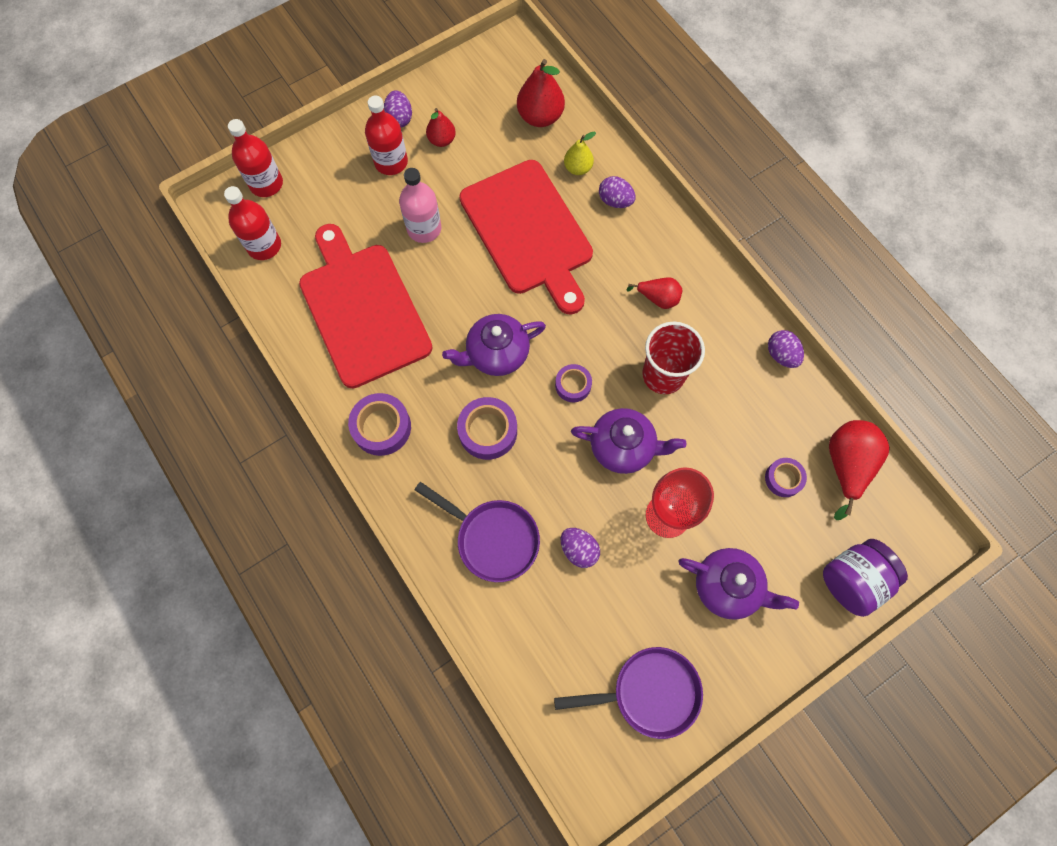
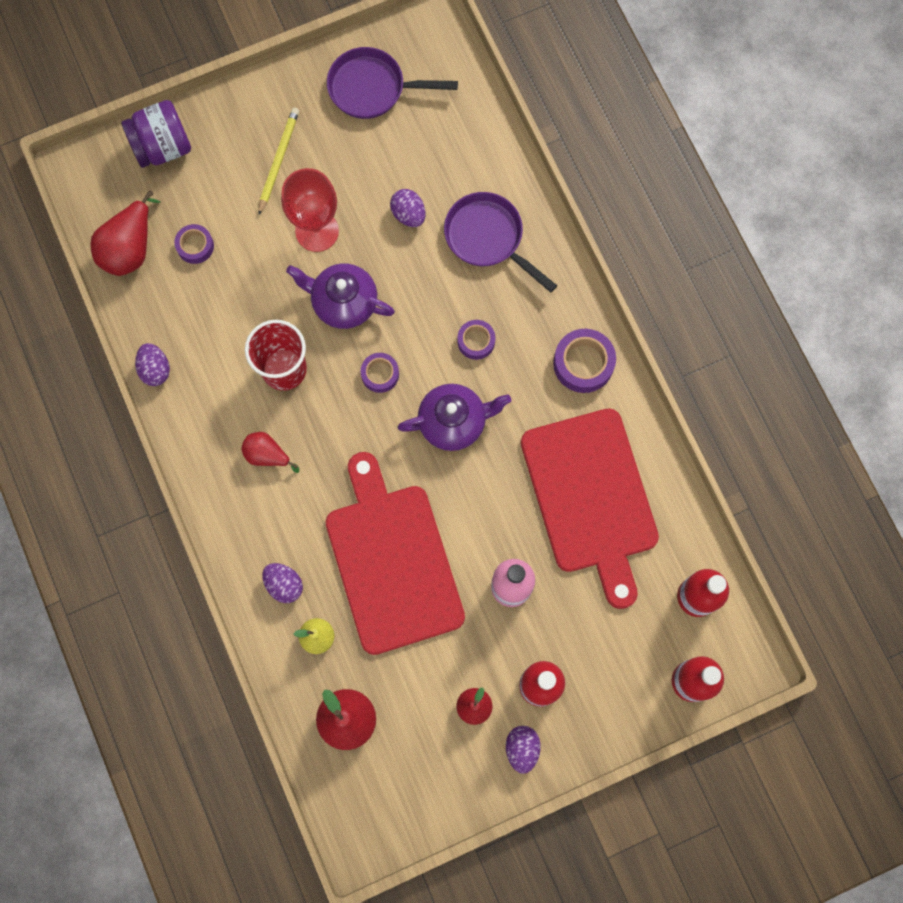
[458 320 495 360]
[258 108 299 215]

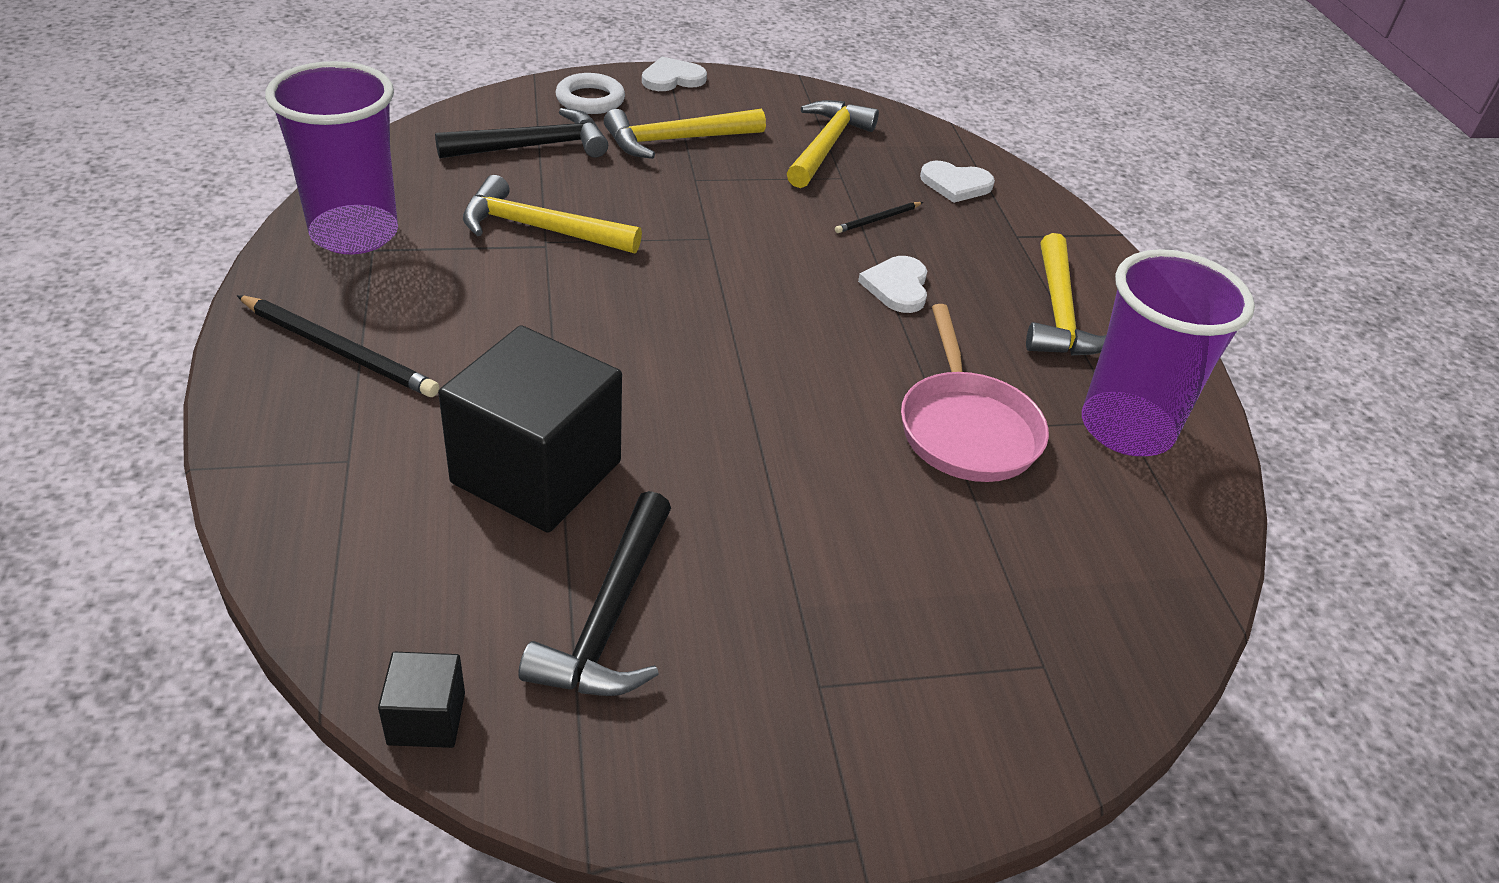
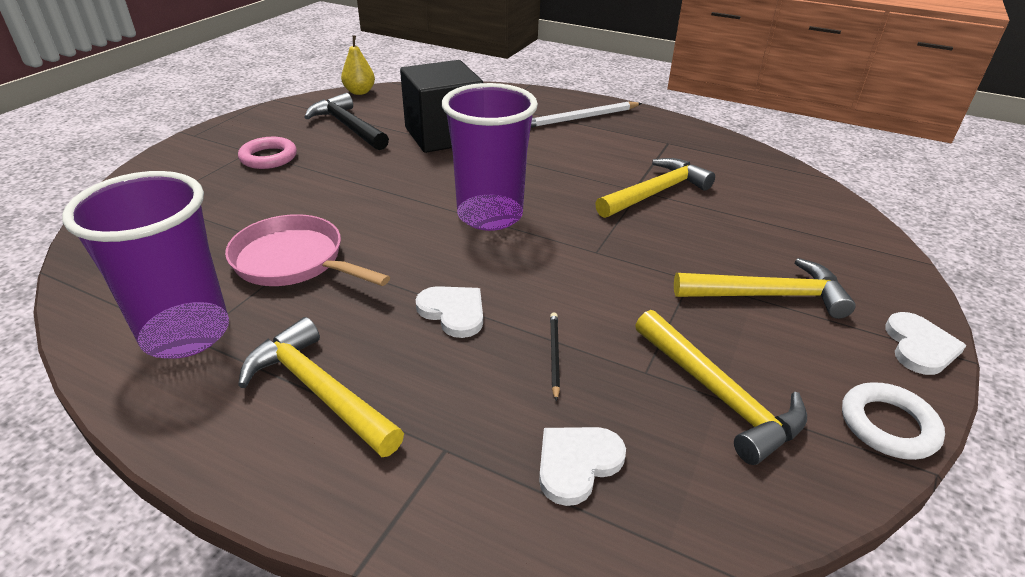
[442 83 538 231]
[842 382 945 460]
[435 108 608 158] (first image)
[674 258 856 319]
[531 102 642 128]
[341 35 375 95]
[238 137 297 169]

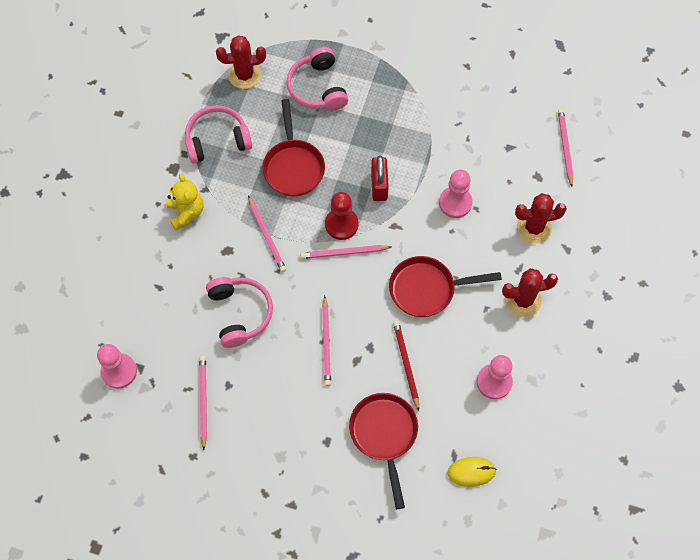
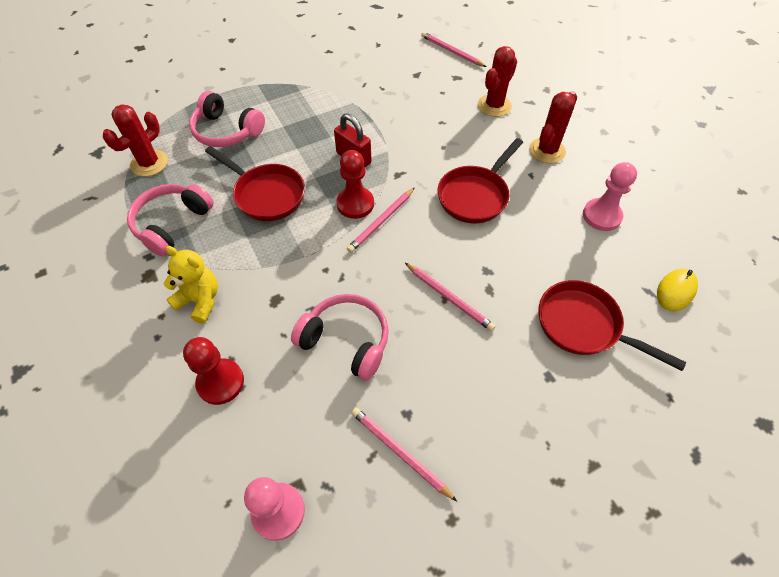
[439 170 473 218] (first image)
[248 196 286 272] (first image)
[393 321 419 411] (first image)
[183 337 244 405]

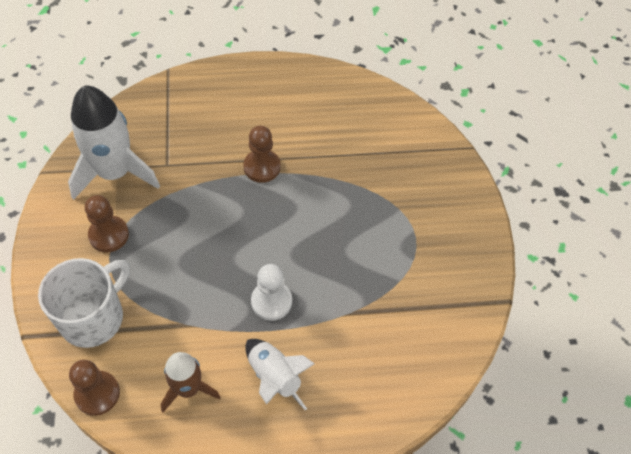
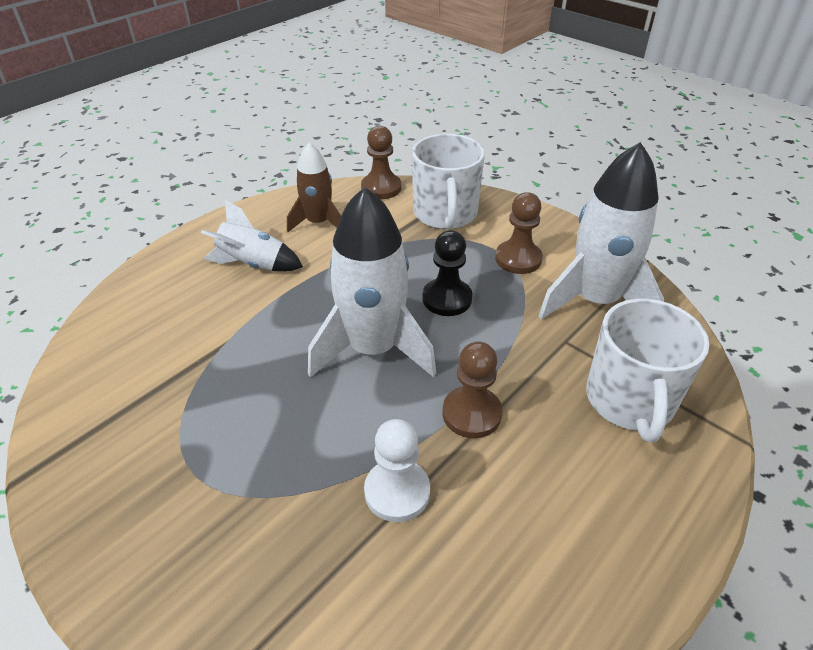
[364 419 430 522]
[308 187 436 377]
[422 230 472 316]
[586 299 709 442]

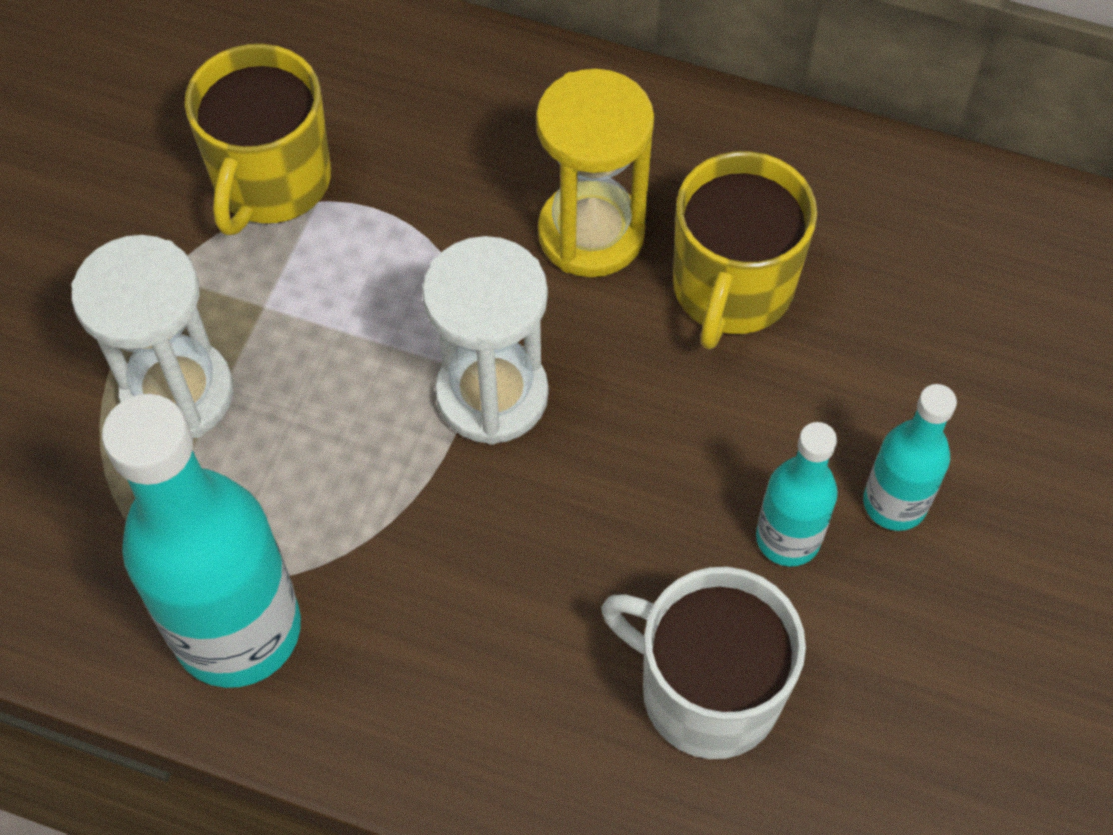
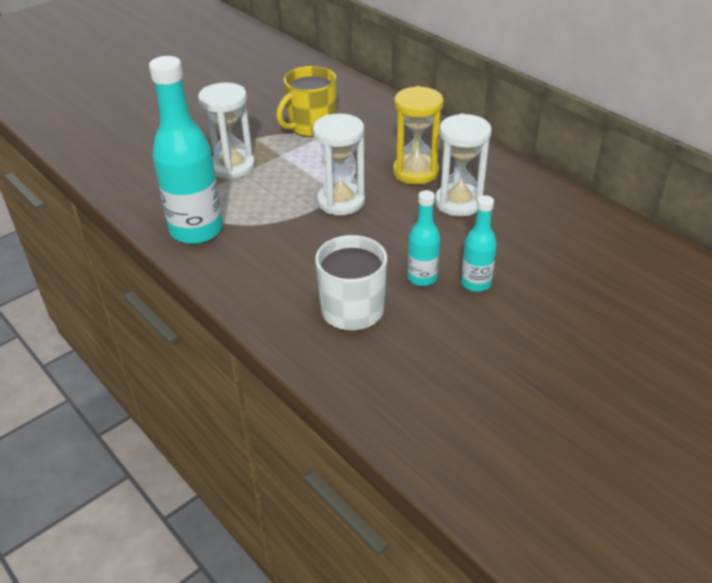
[435 114 492 217]

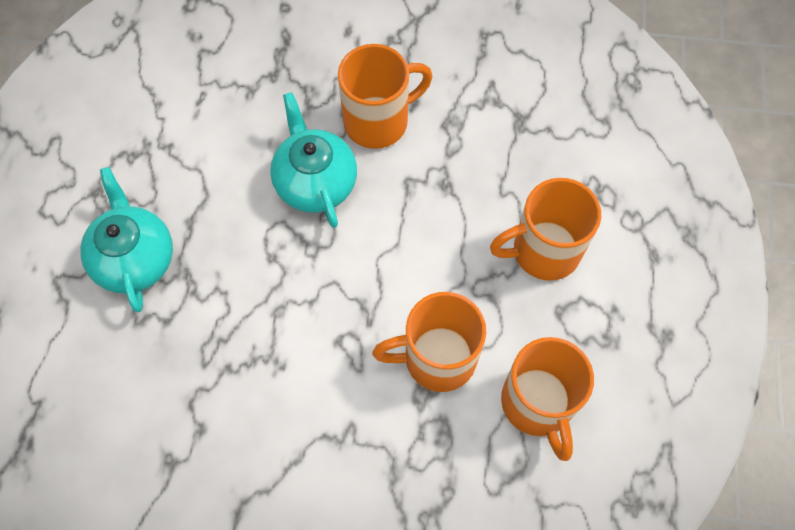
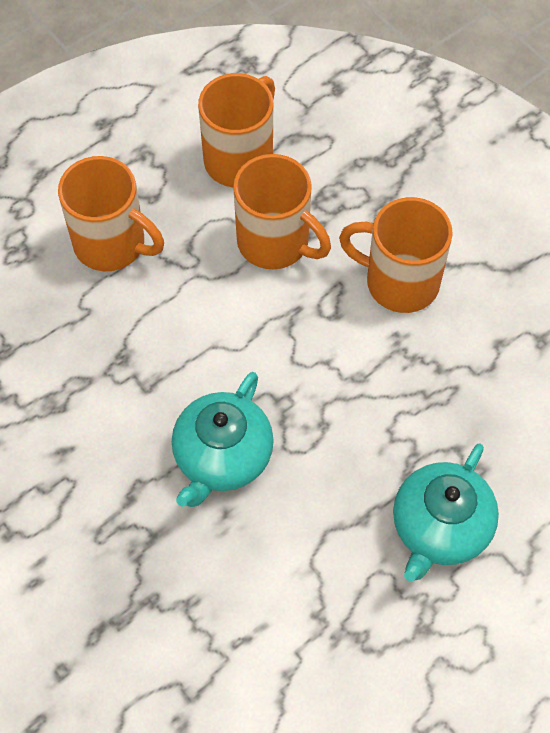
[339 197 453 313]

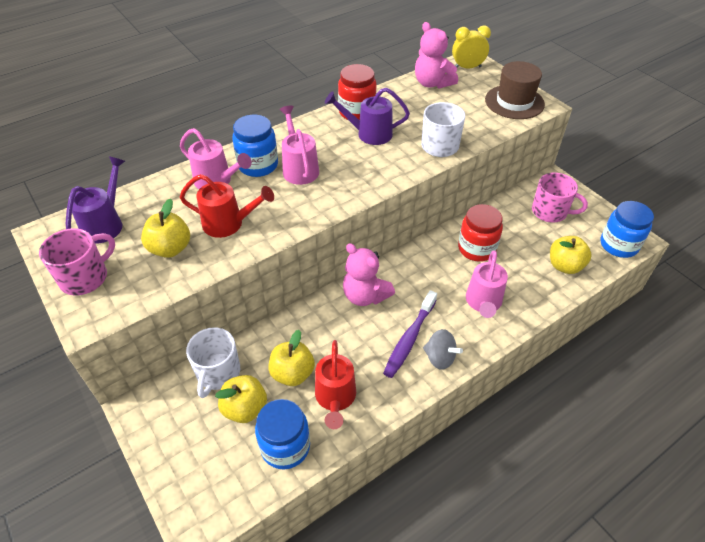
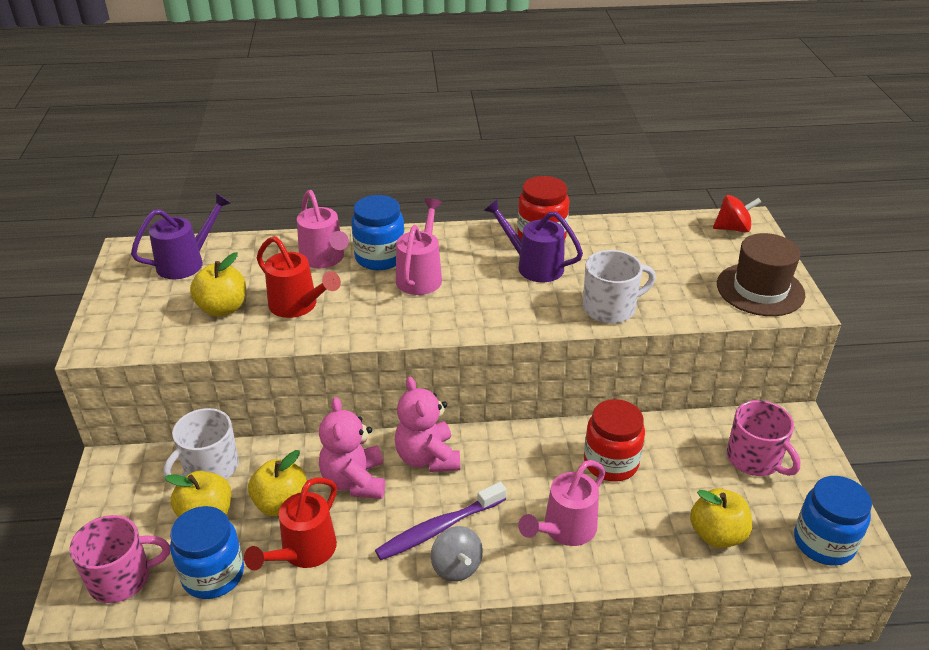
[319 397 385 499]
[713 195 761 233]
[69 515 170 603]

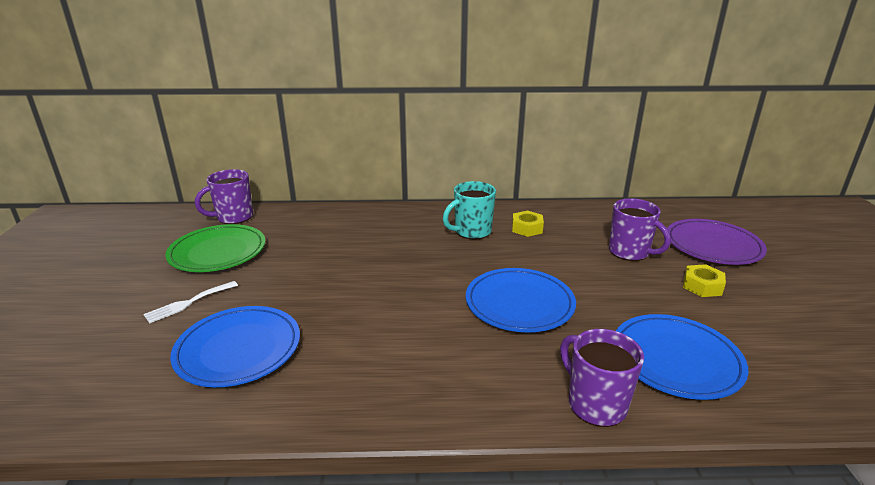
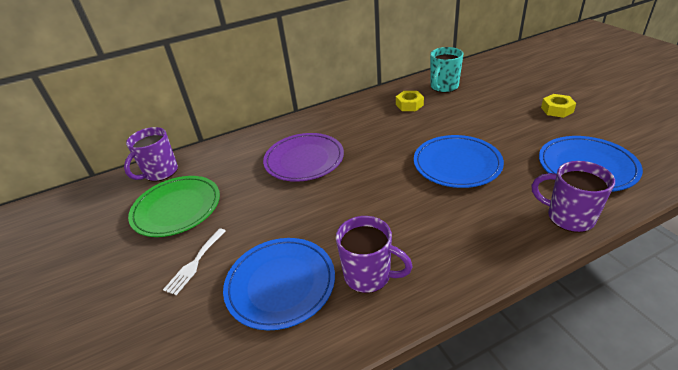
[430 47 463 93]
[336 216 413 293]
[263 133 344 182]

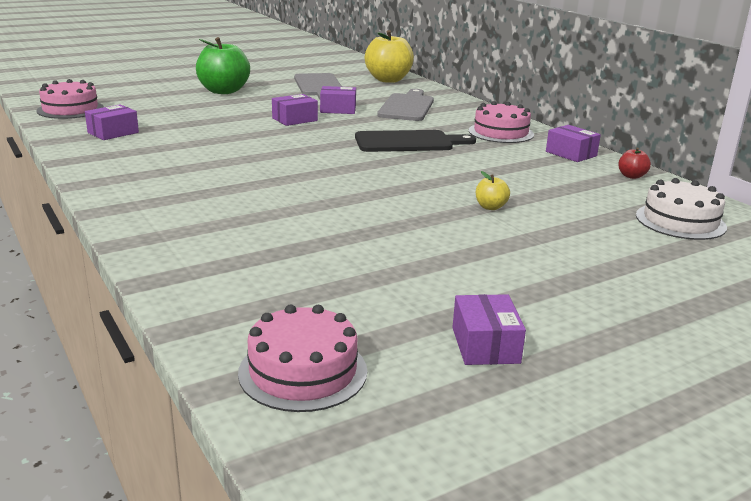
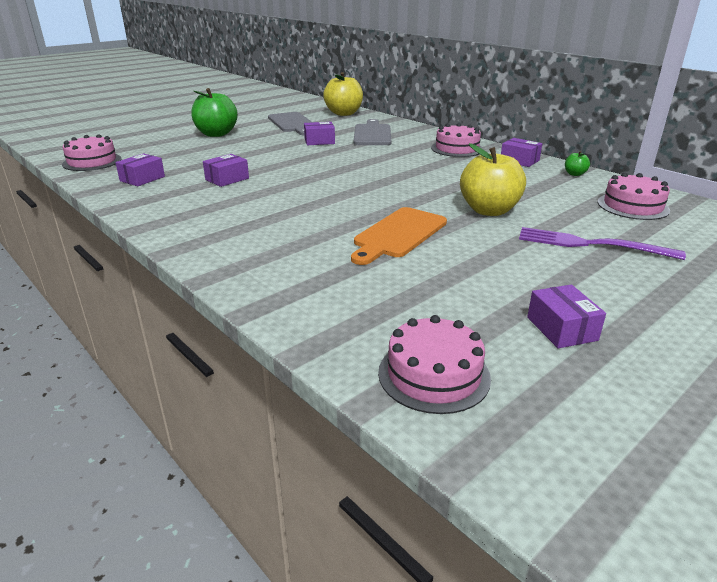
[203 154 249 187]
[355 130 476 152] (first image)
[565 151 590 176]
[460 143 526 216]
[597 173 670 220]
[351 207 447 265]
[519 227 686 260]

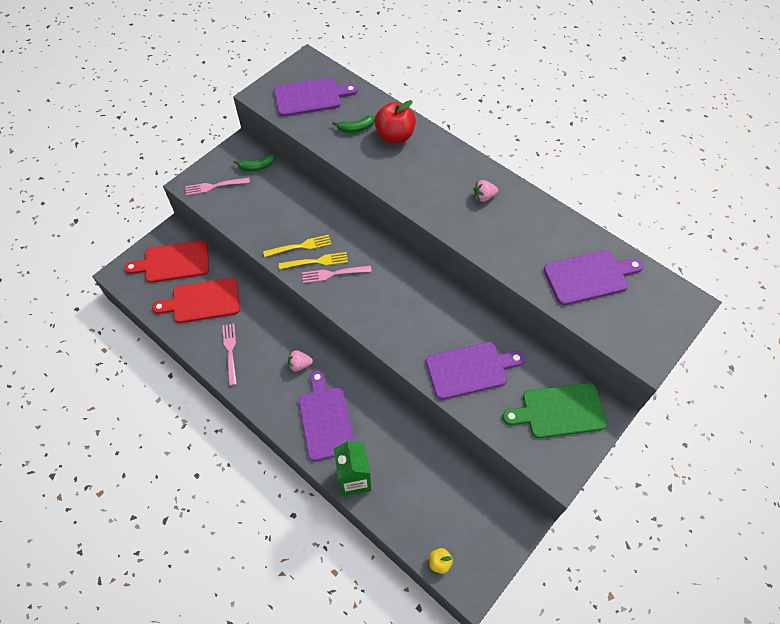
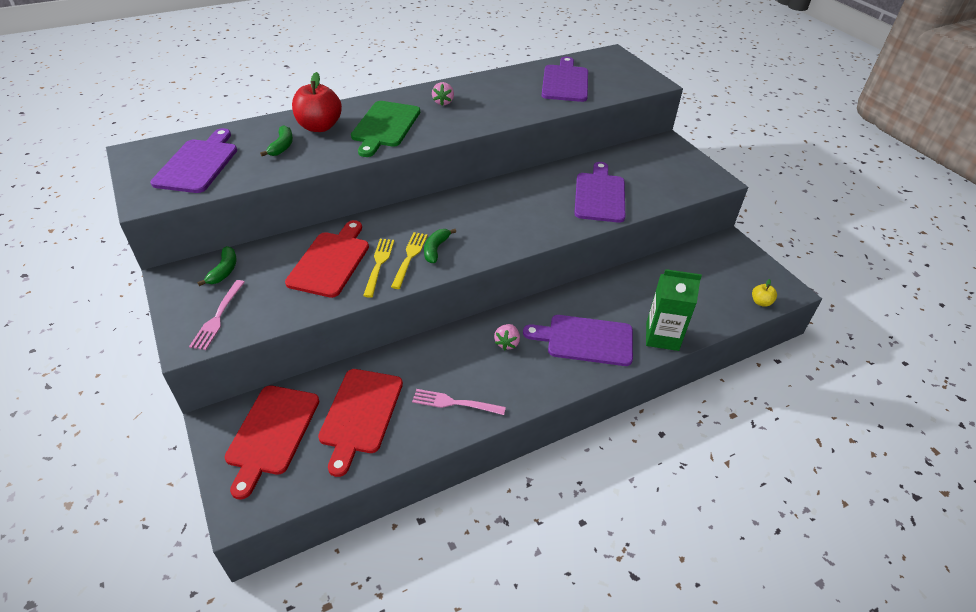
[424 229 456 263]
[351 101 420 157]
[285 220 369 298]

